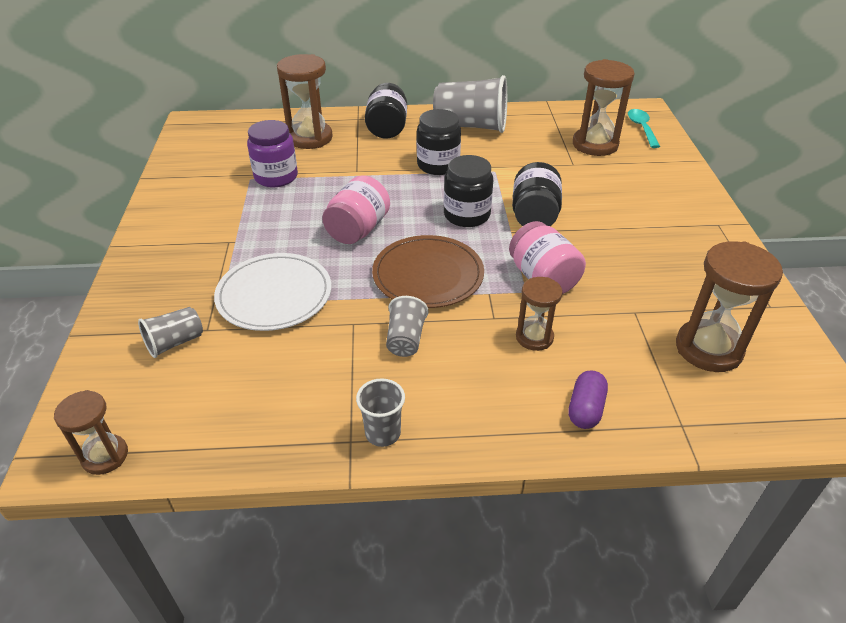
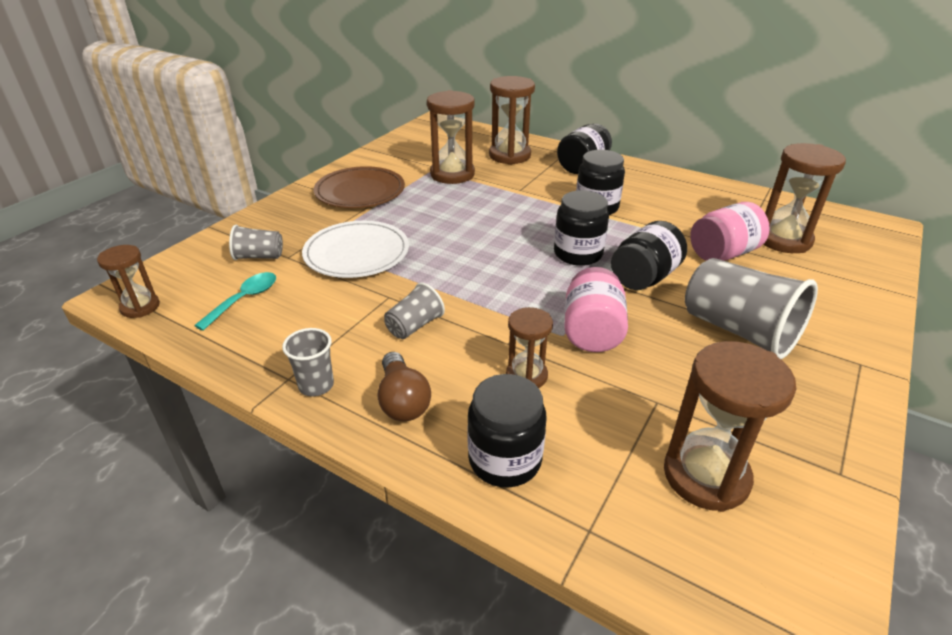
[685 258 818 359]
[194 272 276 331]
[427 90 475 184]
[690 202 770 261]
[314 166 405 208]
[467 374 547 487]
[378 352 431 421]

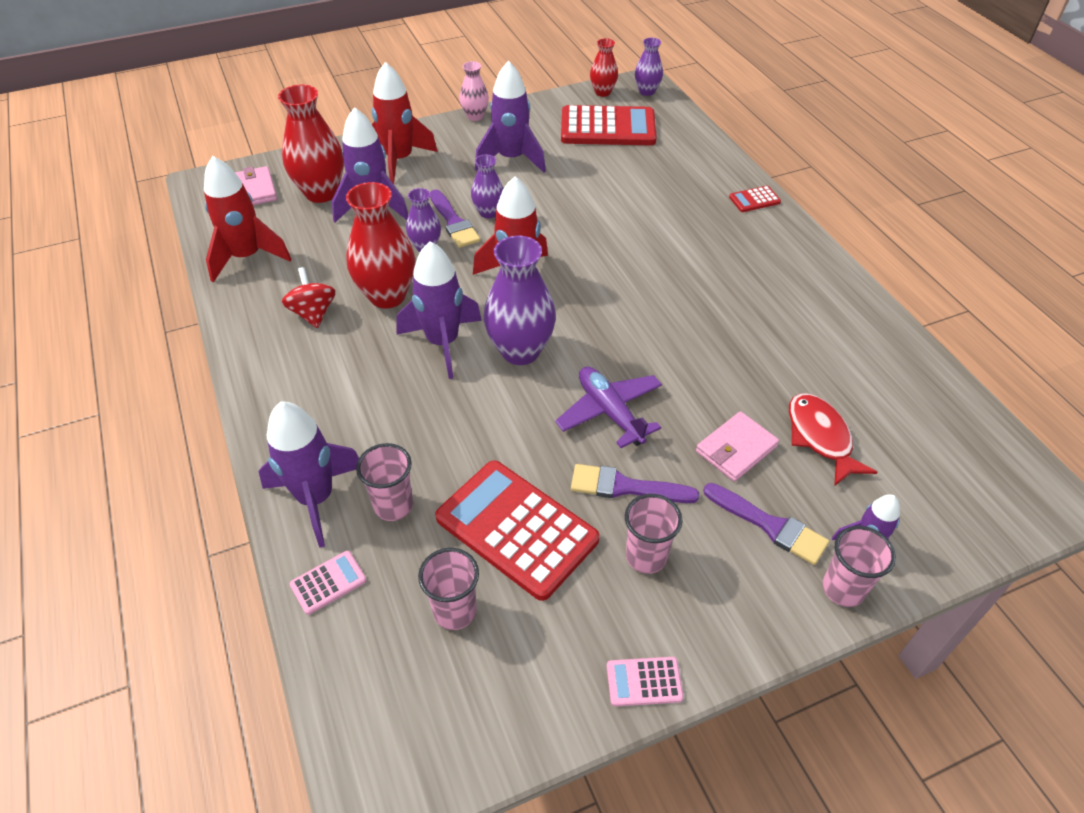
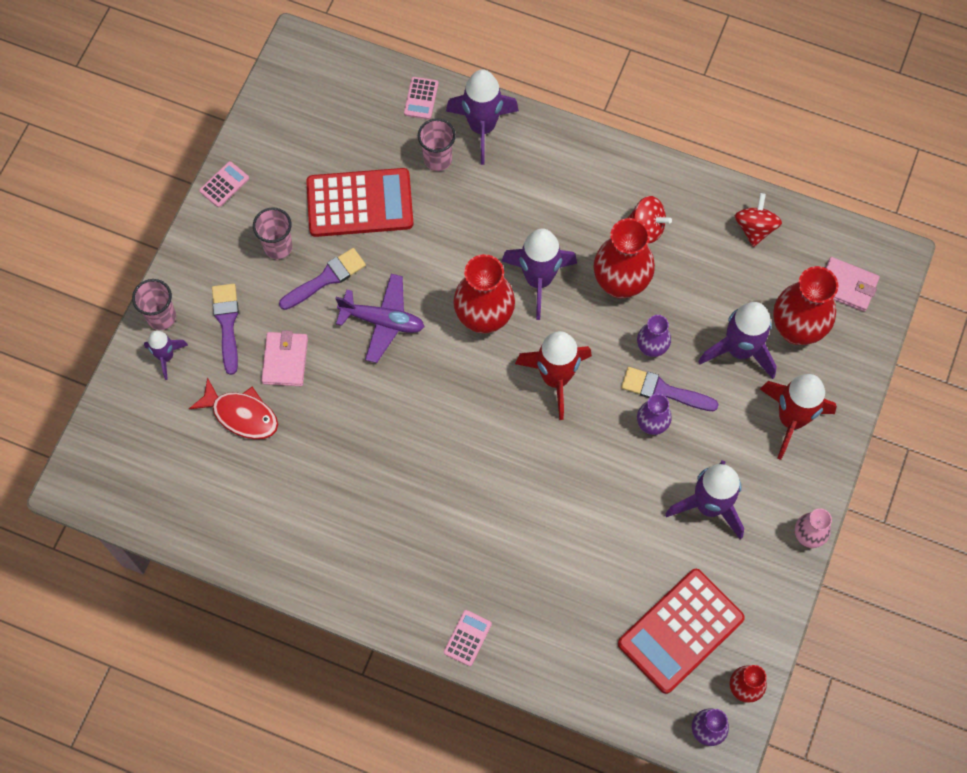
[735 193 782 247]
[444 610 492 666]
[453 254 515 334]
[212 284 239 375]
[418 548 479 630] (first image)

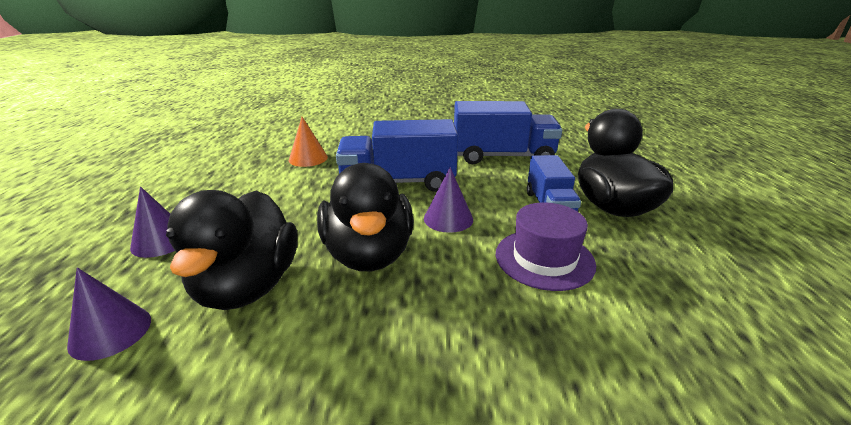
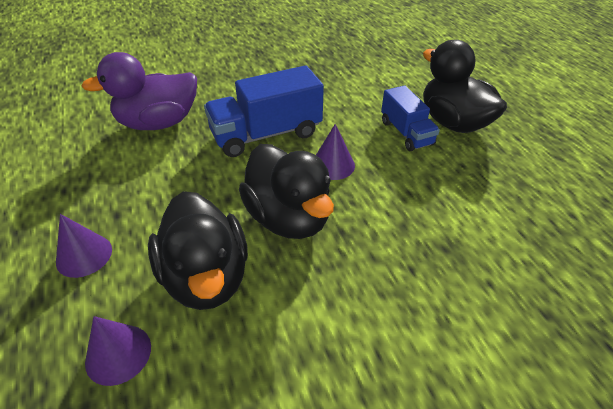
[454 101 562 164] (first image)
[81 52 197 130]
[496 203 596 291] (first image)

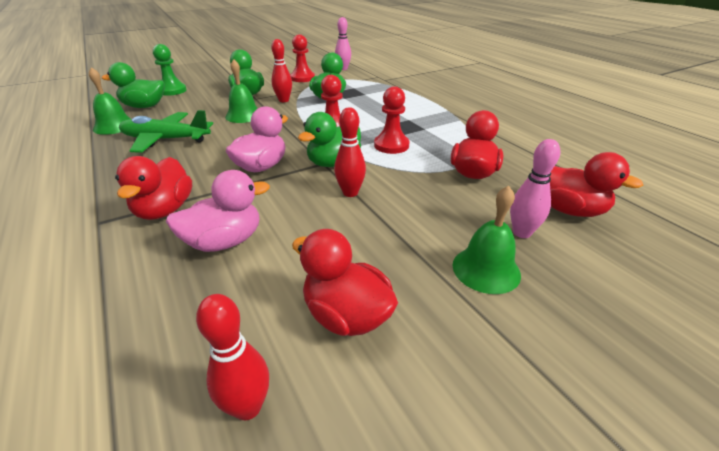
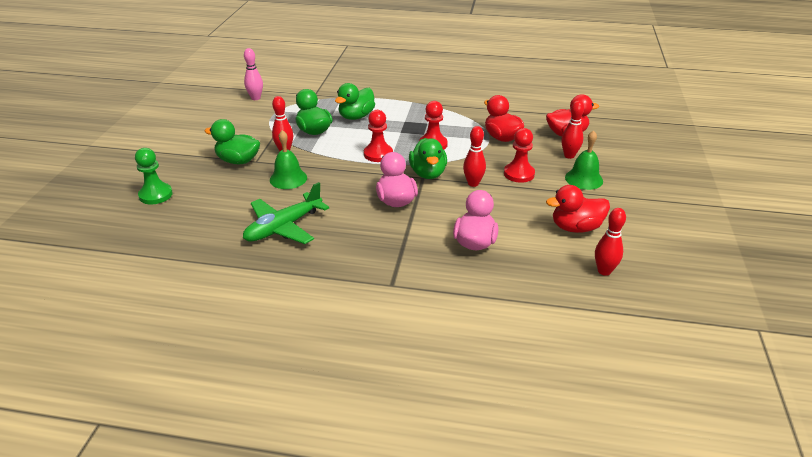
[504 128 535 183]
[335 83 375 120]
[89 67 131 135] (first image)
[561 101 584 159]
[115 156 192 220] (first image)

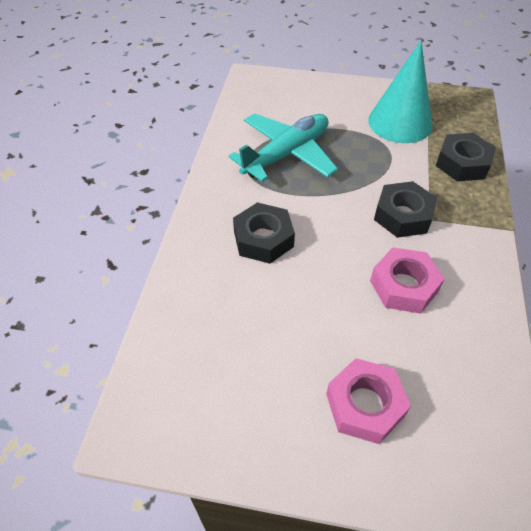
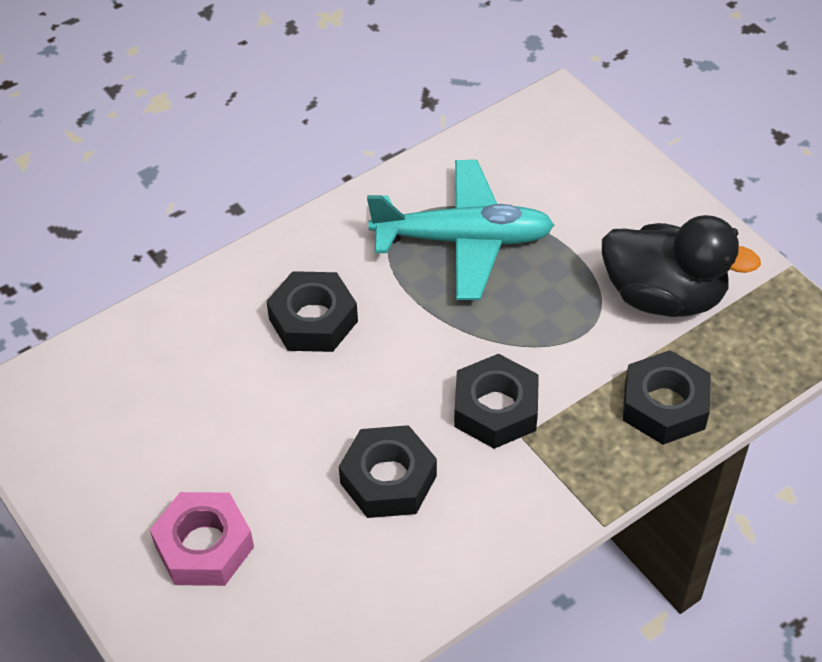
[602 215 761 317]
[339 425 437 518]

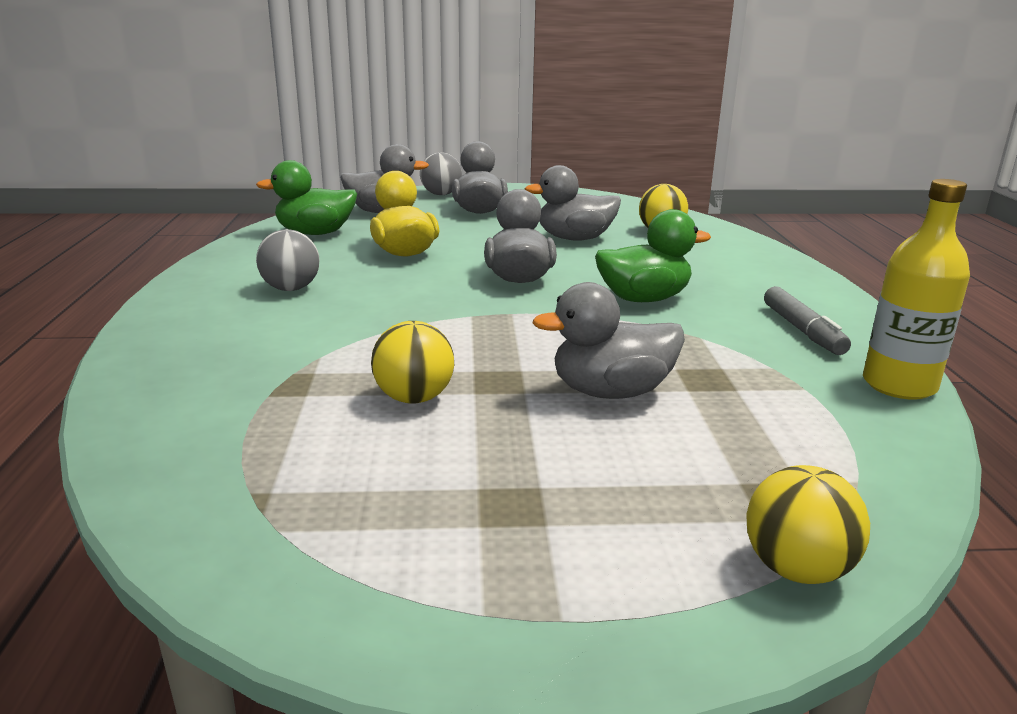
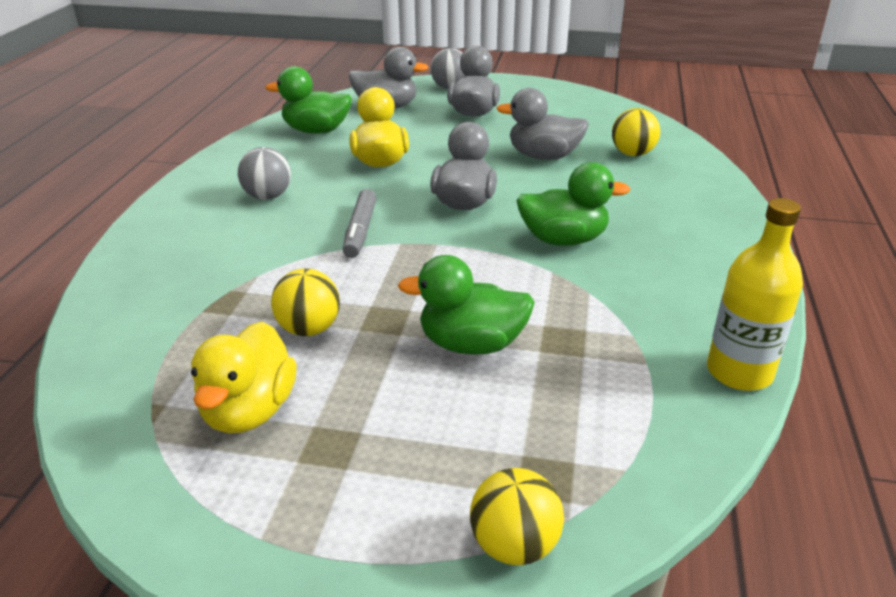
[398 255 535 355]
[343 189 377 258]
[191 322 297 433]

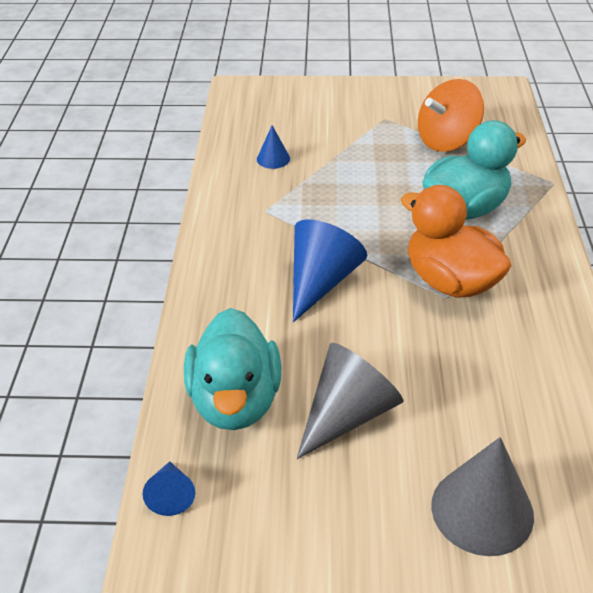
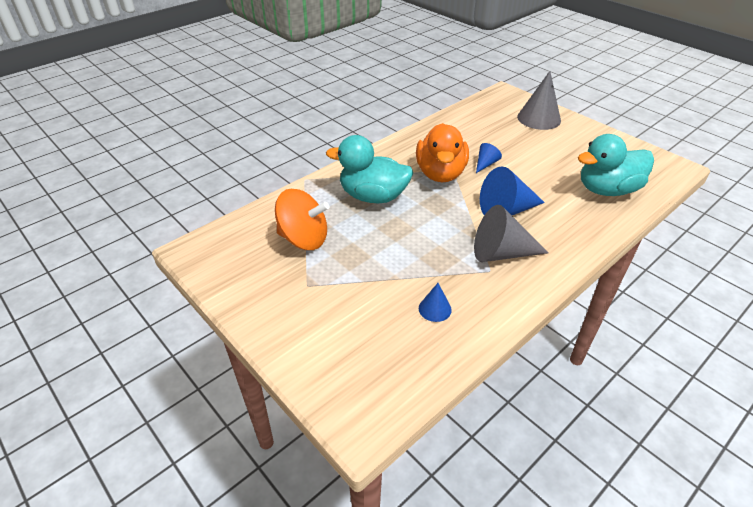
[578 134 654 196]
[474 205 548 262]
[476 143 502 173]

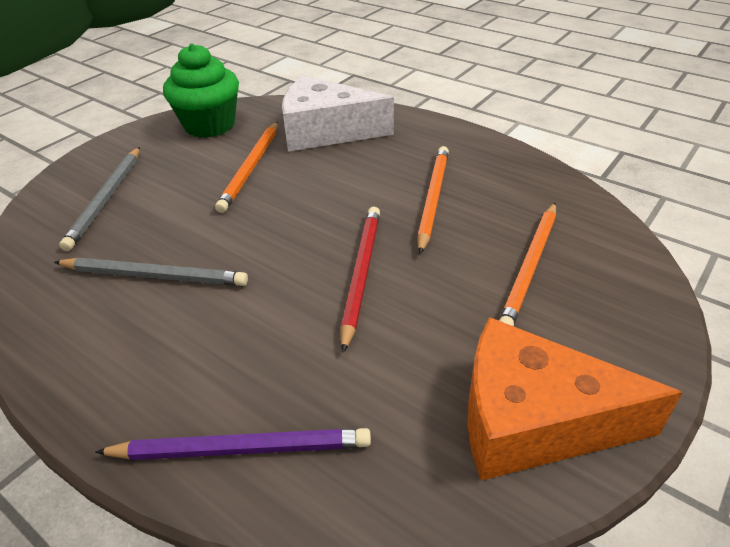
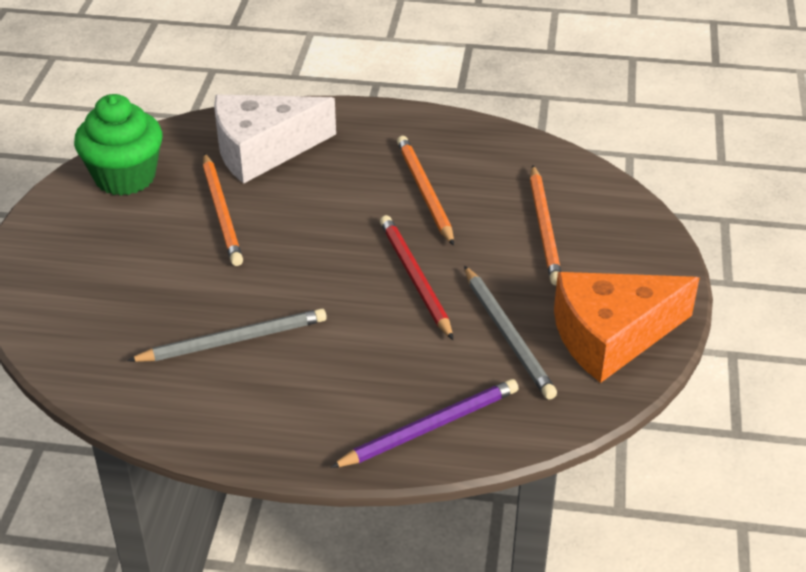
[464 266 557 400]

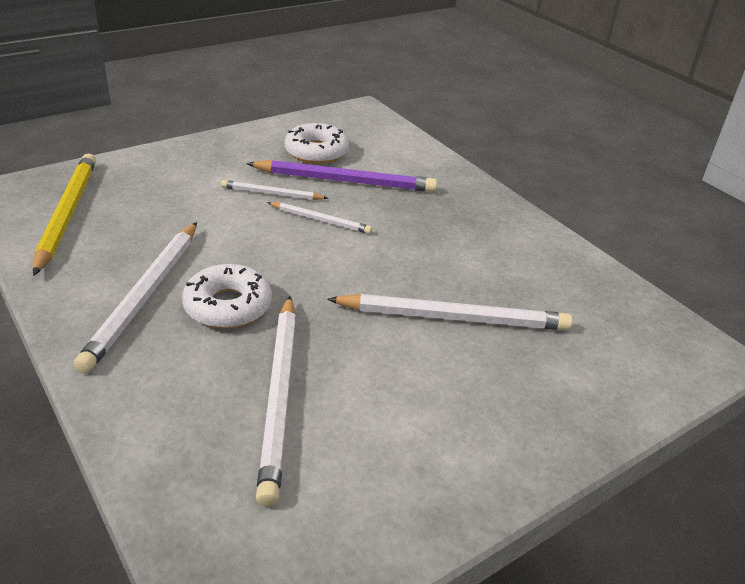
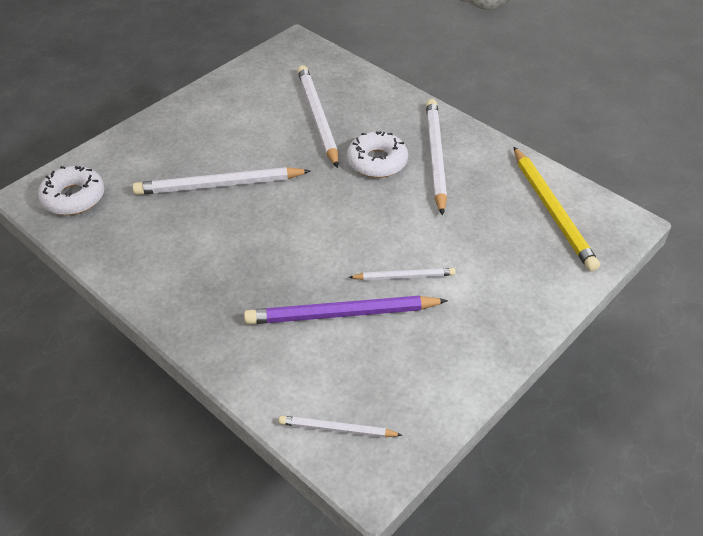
[38 166 104 215]
[279 416 402 438]

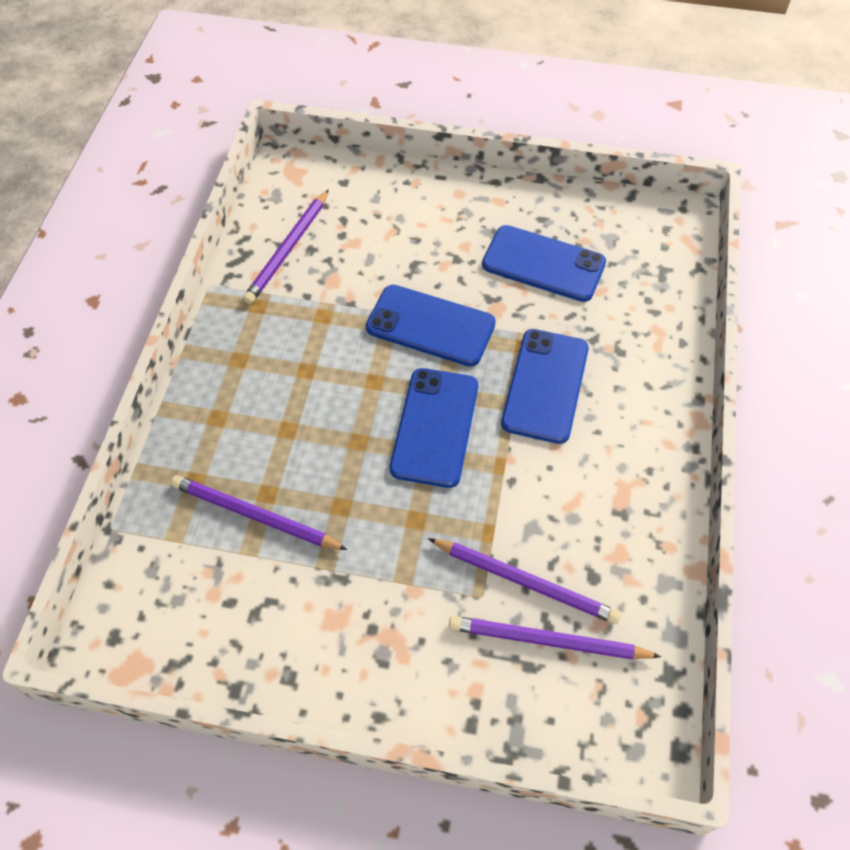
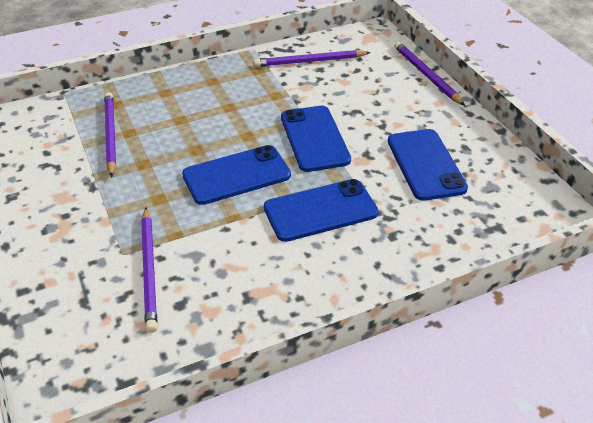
[394 42 465 106]

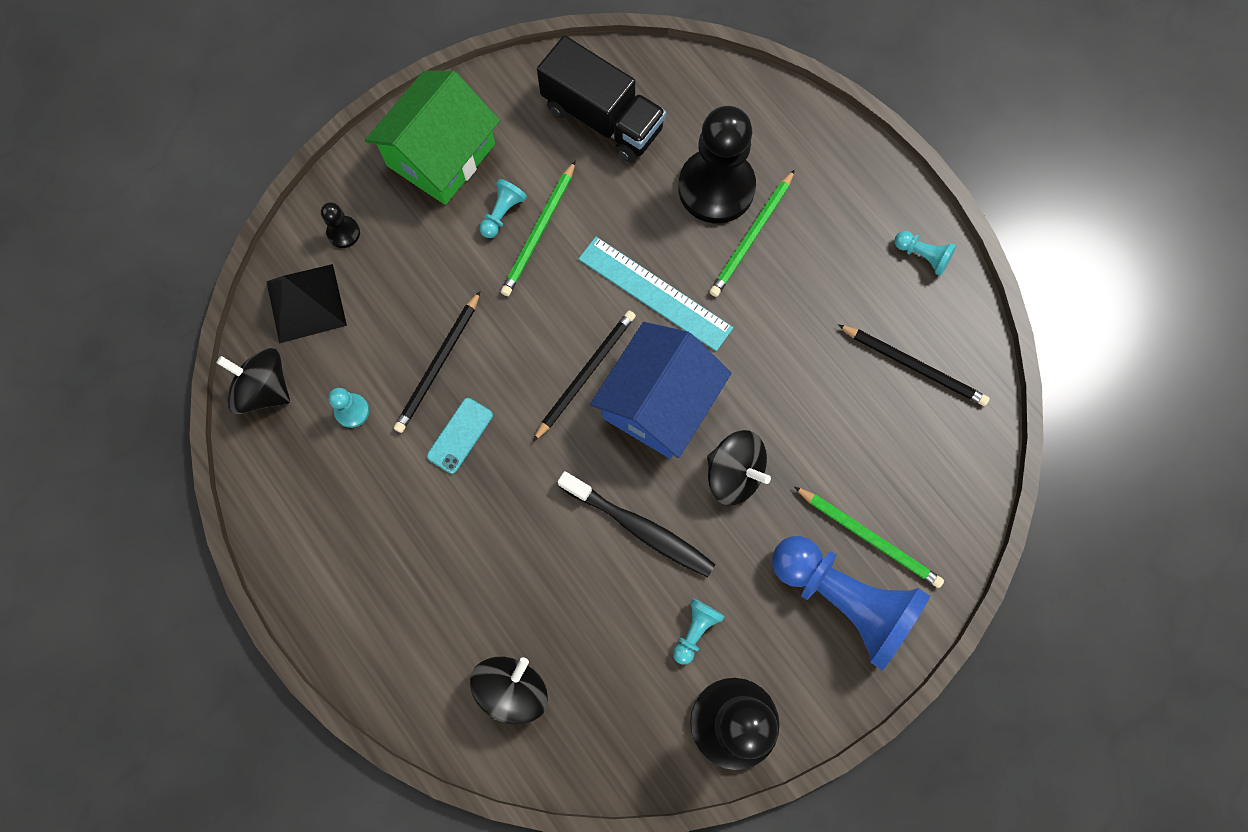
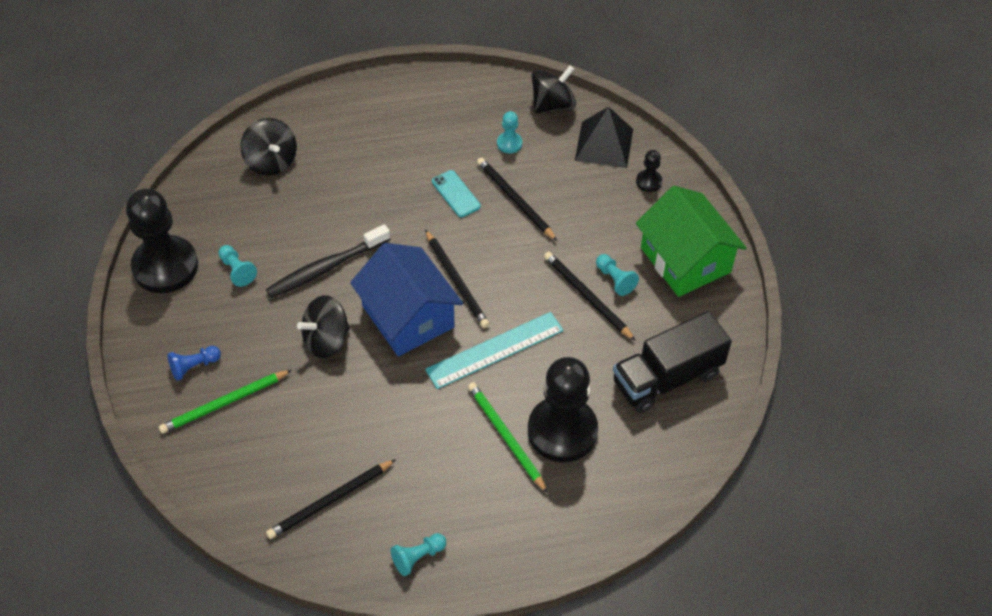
[544 252 636 341]
[168 346 221 381]

